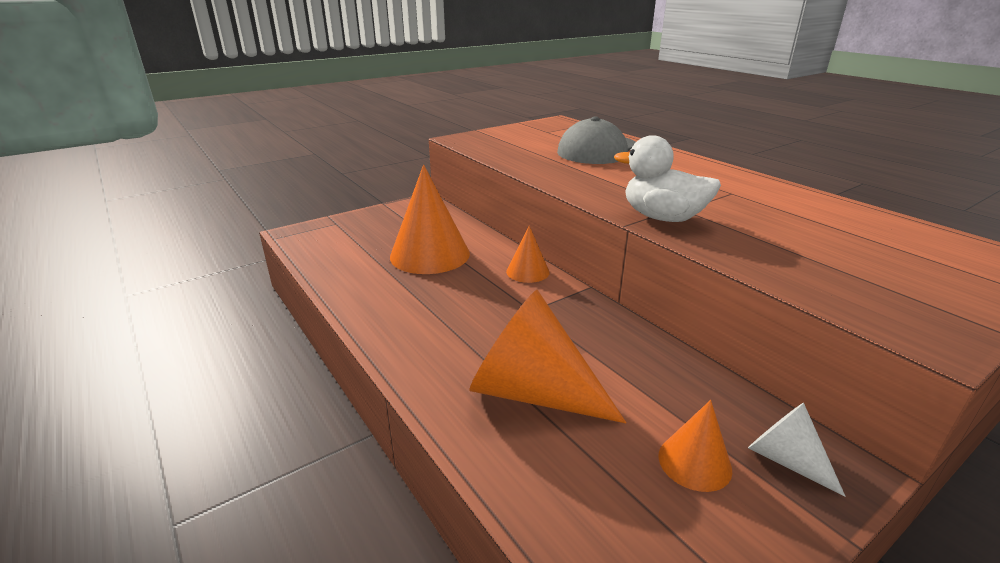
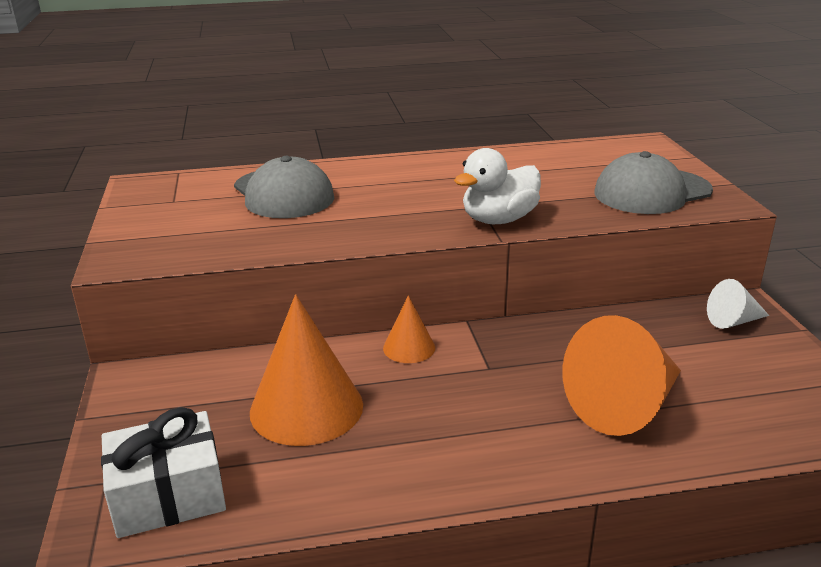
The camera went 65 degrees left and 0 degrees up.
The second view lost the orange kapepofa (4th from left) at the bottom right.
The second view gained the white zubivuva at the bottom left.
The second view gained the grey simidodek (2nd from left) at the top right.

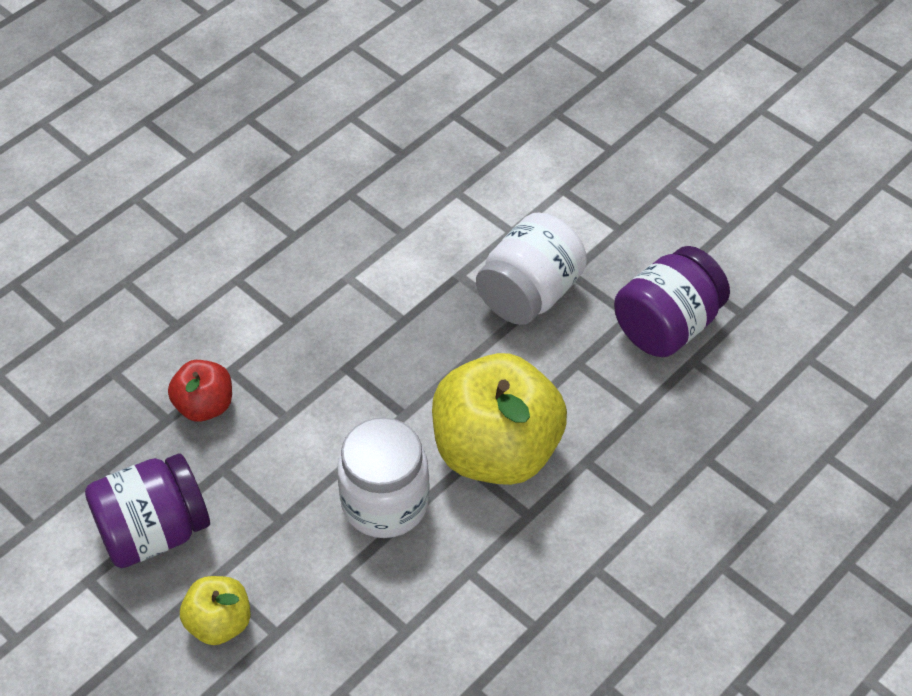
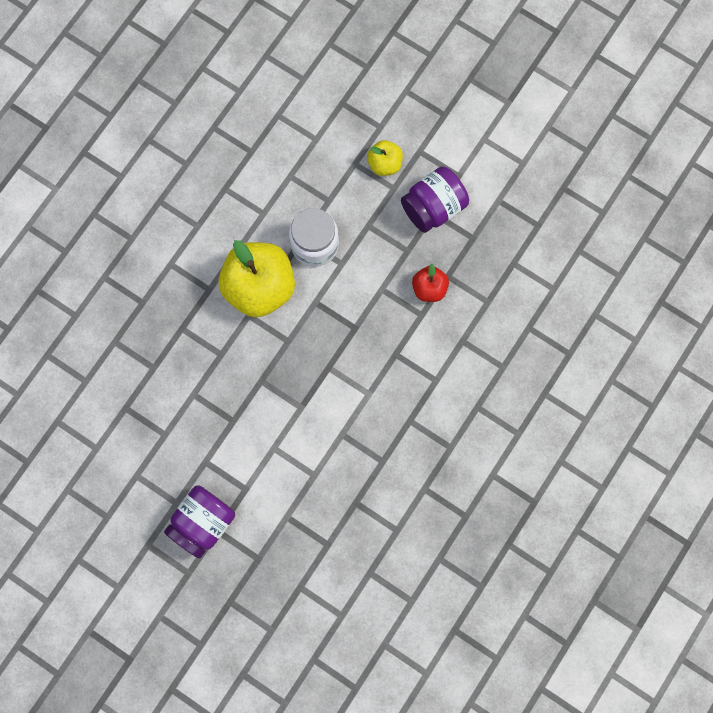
The camera went 170 degrees right and 25 degrees up.
The second view lost the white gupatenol (2nd from left) at the centre.
The purple gupatenol (2nd from left in the first image) ended up elsewhere, having gone from the middle right to the bottom left.

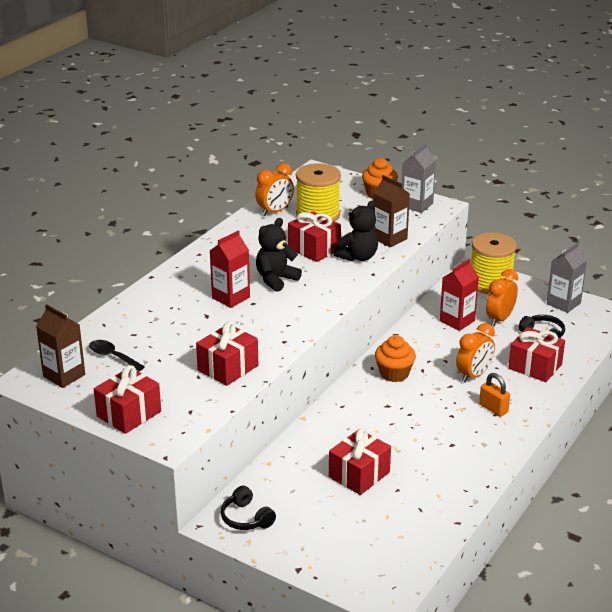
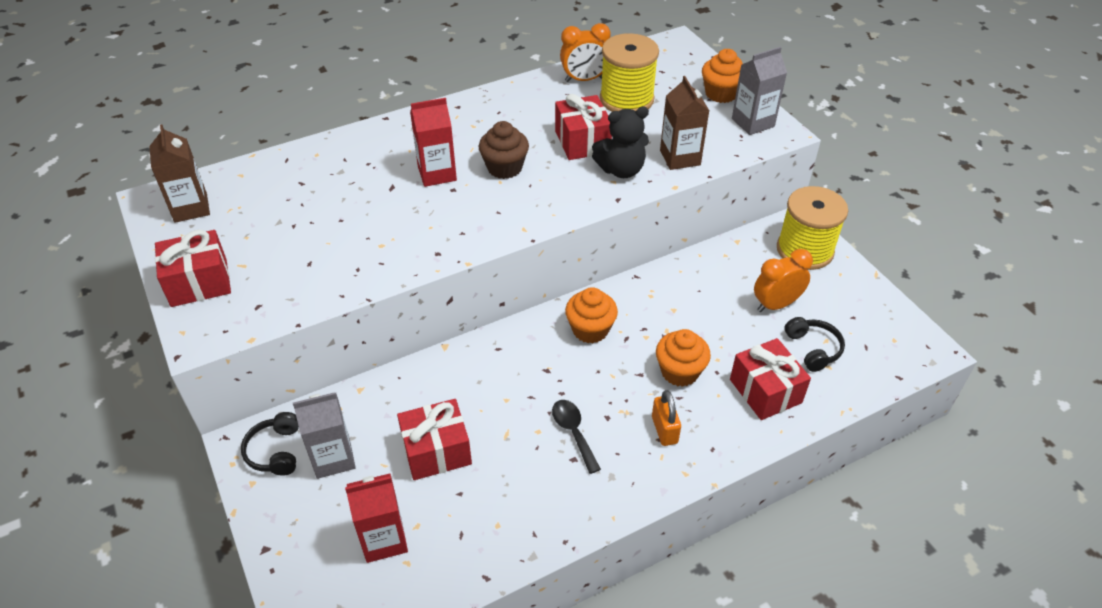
The camera went 30 degrees right and 15 degrees up.
The second view lost the red zubivuva (2nd from left) at the centre.
The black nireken ended up elsewhere, having gone from the middle left to the bottom centre.
The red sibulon (2nd from left in the first image) ended up elsewhere, having gone from the middle right to the bottom centre.
The grey sibulon (2nd from left in the first image) ended up elsewhere, having gone from the middle right to the bottom left.
Where the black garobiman (1st from left) stood at the centre, the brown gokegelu came to stand at the top centre.
Where the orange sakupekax (2nd from left) stood at the middle right, the orange gokegelu (2nd from left) came to stand at the centre.

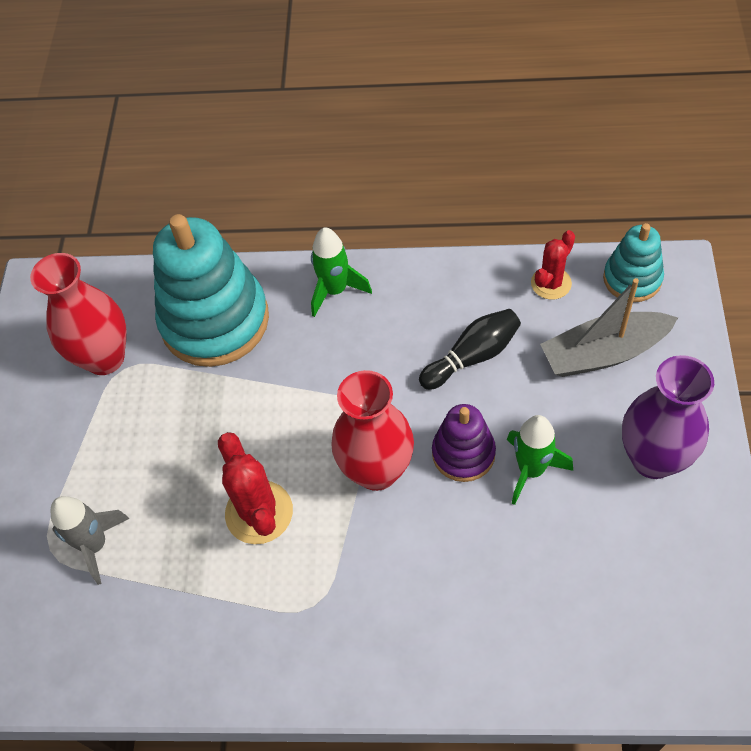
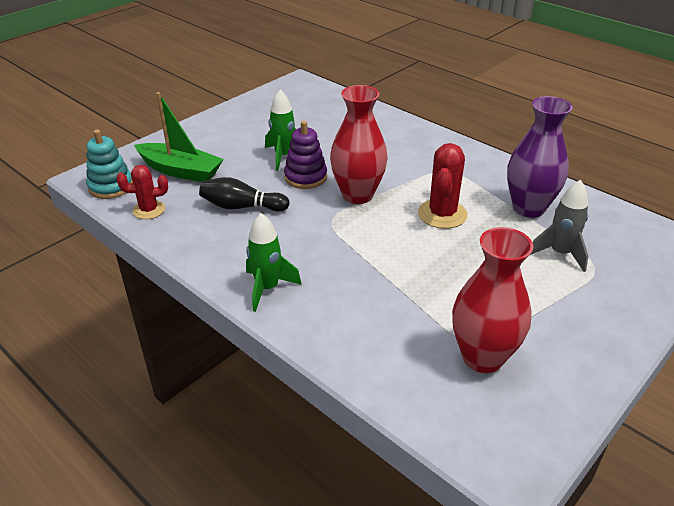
The camera went 145 degrees left and 20 degrees down.
The second view lost the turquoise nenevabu (1st from left) at the middle left.
The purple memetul ended up elsewhere, having gone from the middle right to the top right.
What was the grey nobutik at the middle right turned into the green nobutik at the top left.

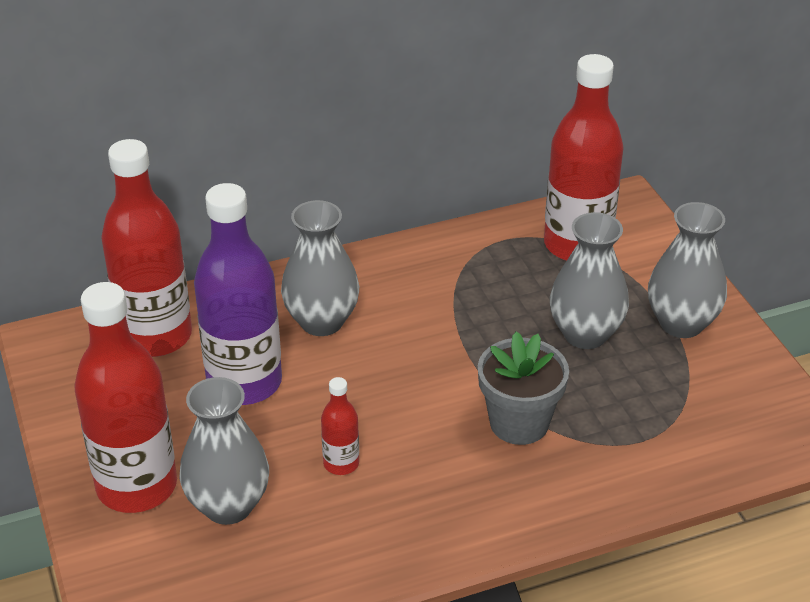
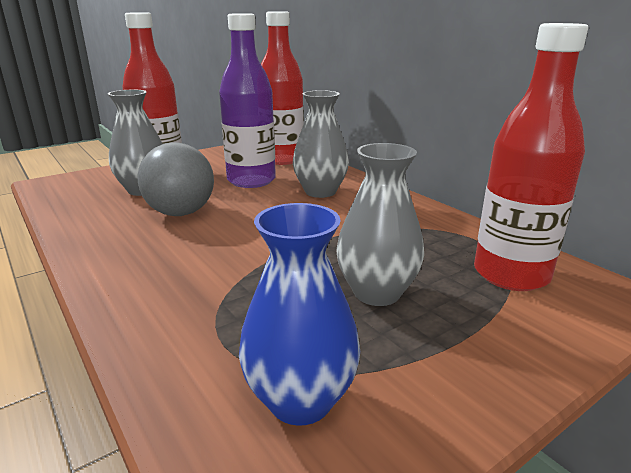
The camera went 75 degrees right and 15 degrees down.
The second view lost the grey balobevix at the centre.
The second view lost the grey memetul (4th from left) at the middle right.
The second view gained the blue memetul at the centre.
Where the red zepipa (3rd from left) stood at the bottom centre, the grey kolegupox came to stand at the middle left.

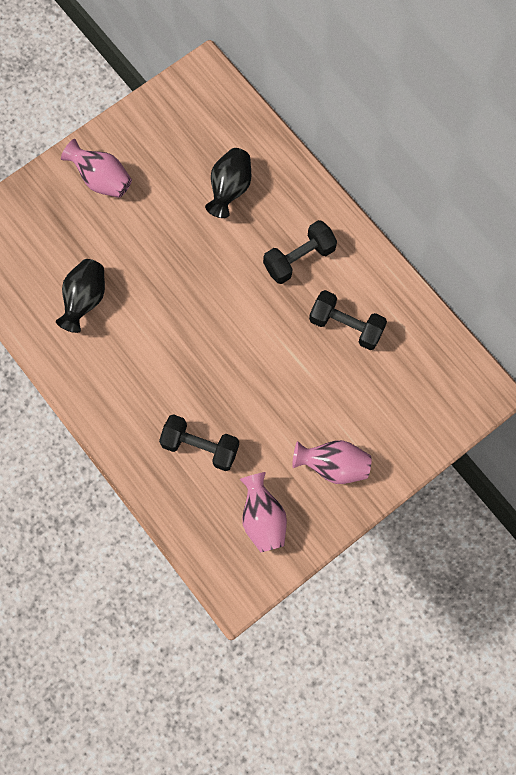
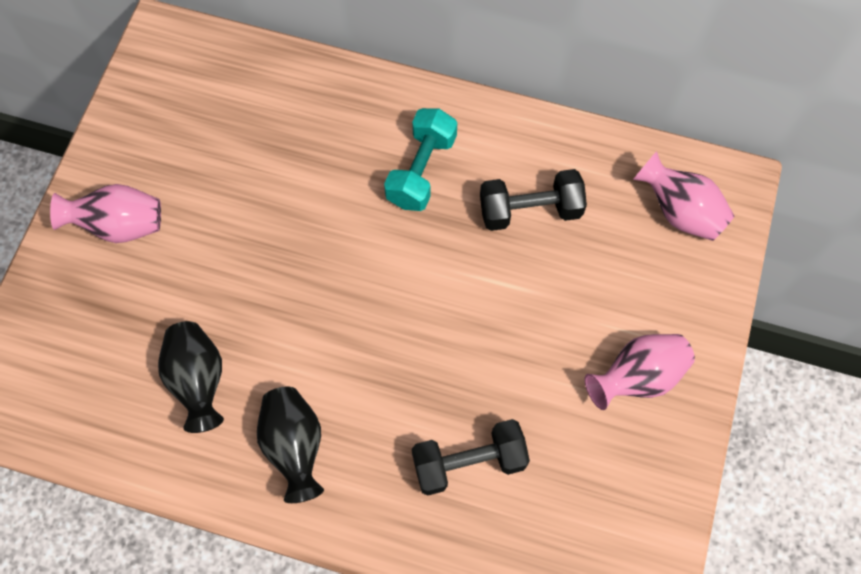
The camera went 35 degrees left and 5 degrees down.
The black memetul (2nd from left) ended up elsewhere, having gone from the top centre to the bottom centre.
The pink memetul (2nd from left in the first image) ended up elsewhere, having gone from the centre to the middle right.
What was the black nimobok (2nd from left) at the top centre turned into the turquoise nimobok at the top centre.

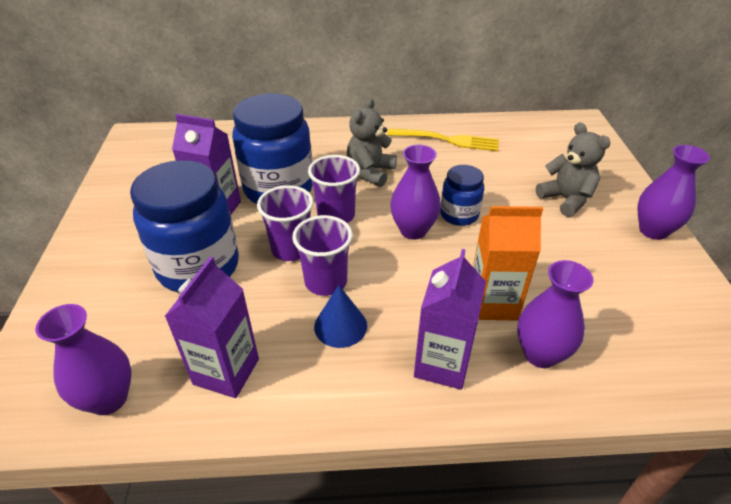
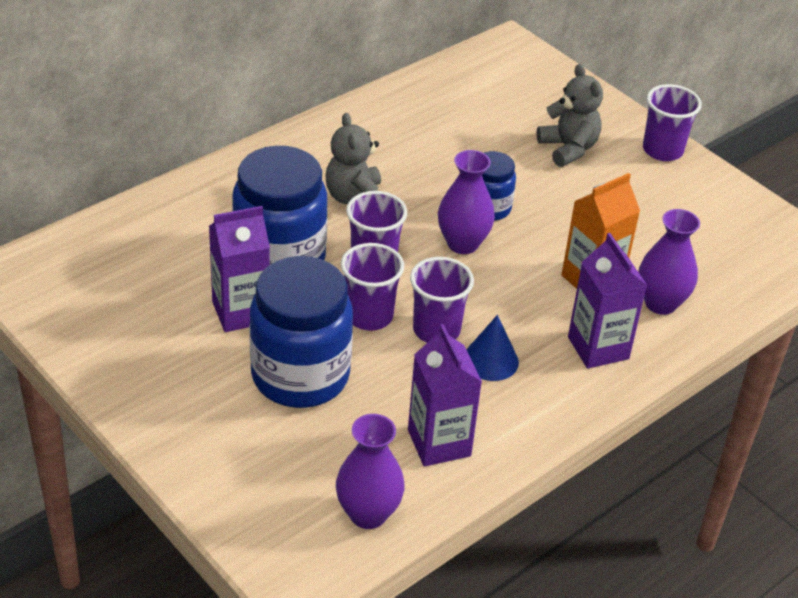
The camera went 40 degrees left and 0 degrees up.
The second view lost the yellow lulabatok at the top centre.
Where the purple memetul (4th from left) stood at the middle right, the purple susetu (4th from left) came to stand at the top right.
The grey garobiman (2nd from left) at the middle right ended up facing another way, 45 degrees clockwise from before.

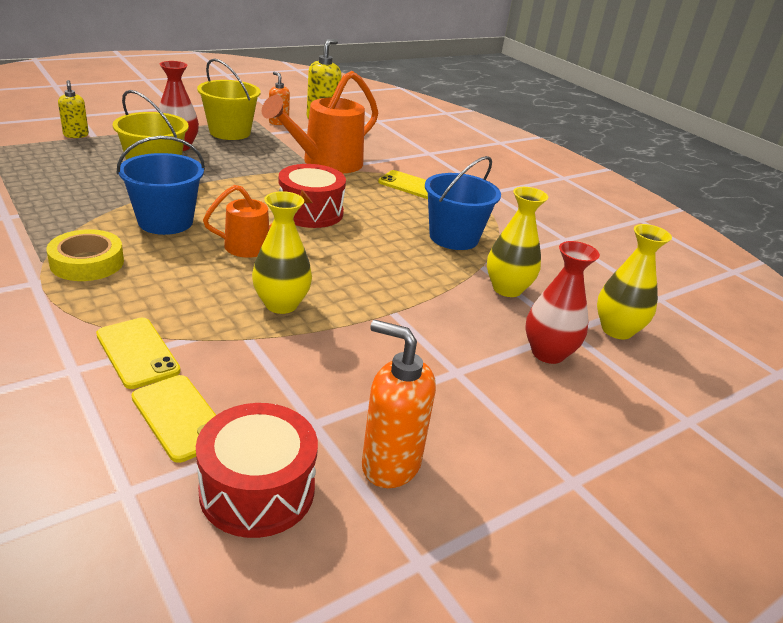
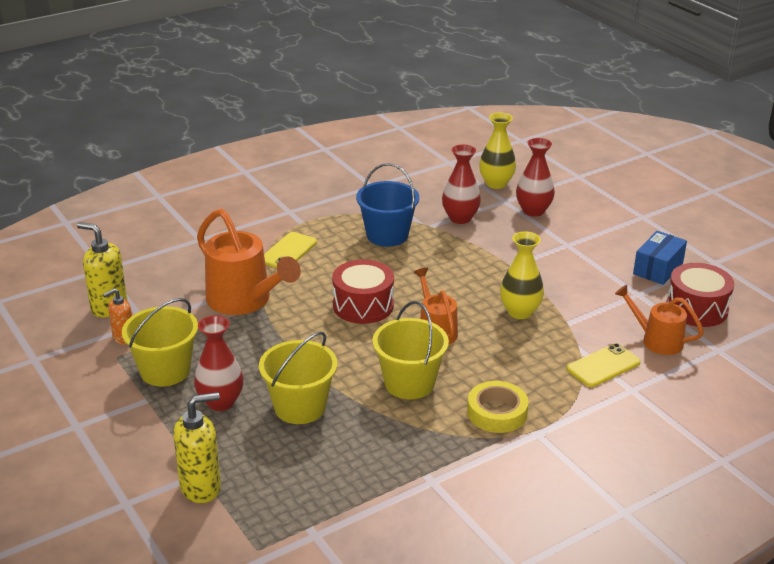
The camera went 85 degrees left and 0 degrees up.
Where the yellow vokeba (2nd from left) stood at the bottom left, the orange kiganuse (3rd from left) came to stand at the middle right.
Where the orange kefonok (2nd from left) stood at the centre, the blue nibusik came to stand at the middle right.
What was the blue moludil (1st from left) at the top left turned into the yellow moludil (3rd from left) at the centre.
What was the yellow memetul (2nd from left) at the centre turned into the red memetul (2nd from left) at the top centre.
The size of the yellow kefonok (1st from left in the first image) at the top left changed by a factor of 1.63.

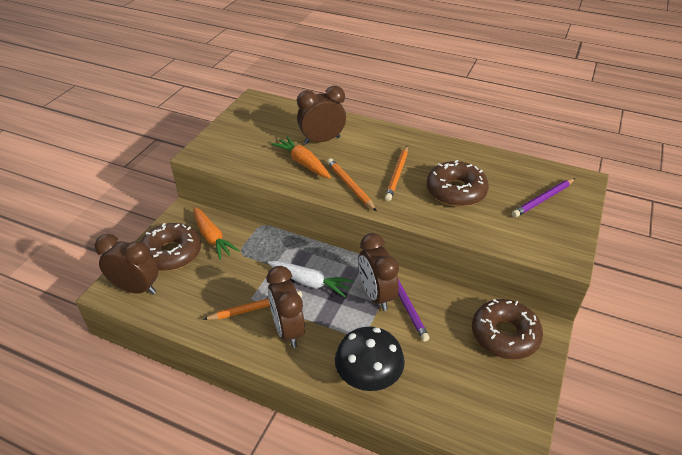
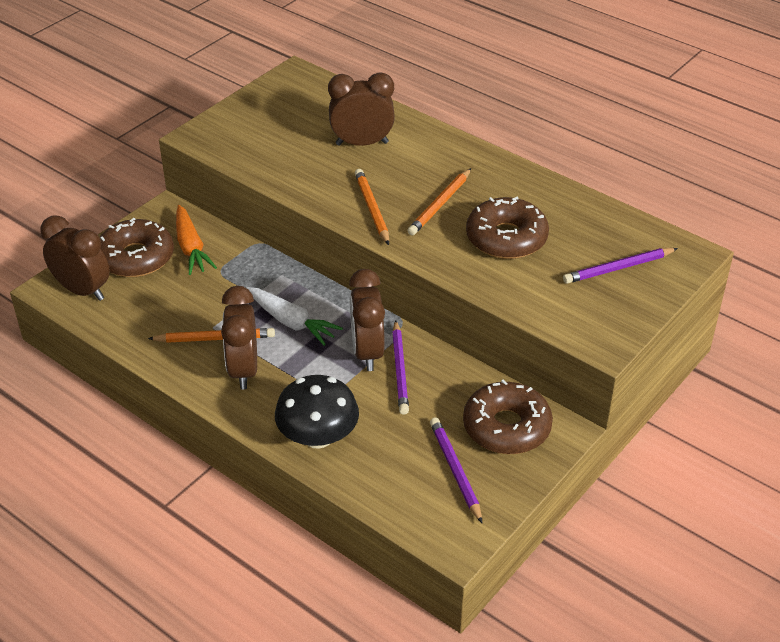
The camera went 15 degrees right and 0 degrees up.
The second view lost the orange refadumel (2nd from left) at the centre.
The second view gained the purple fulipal (2nd from left) at the bottom centre.

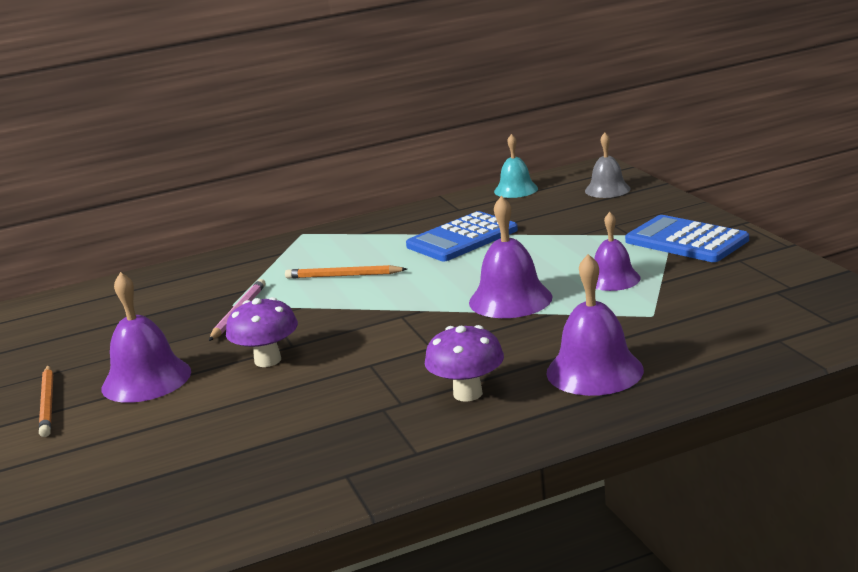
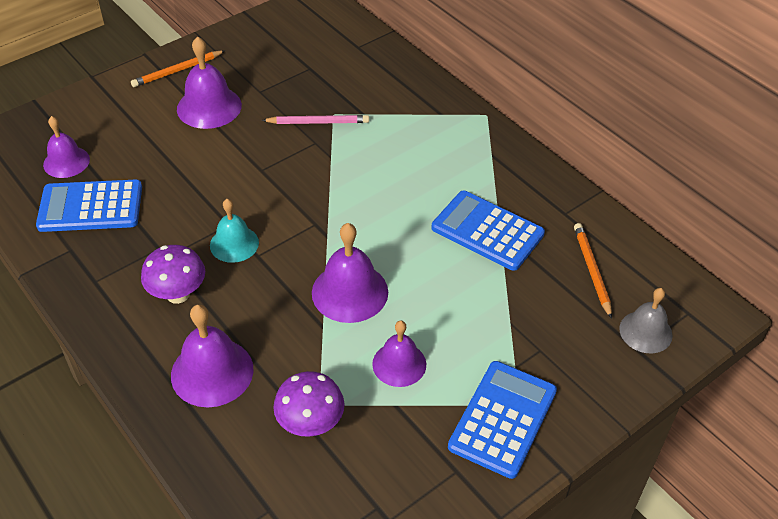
The camera went 70 degrees right and 25 degrees up.
The second view gained the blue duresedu (1st from left) at the middle left.
The second view gained the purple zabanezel (1st from left) at the top left.
The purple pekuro (1st from left in the first image) ended up elsewhere, having gone from the middle left to the bottom centre.
The orange fulipal (2nd from left) ended up elsewhere, having gone from the centre to the middle right.
The turquoise zabanezel ended up elsewhere, having gone from the top centre to the middle left.

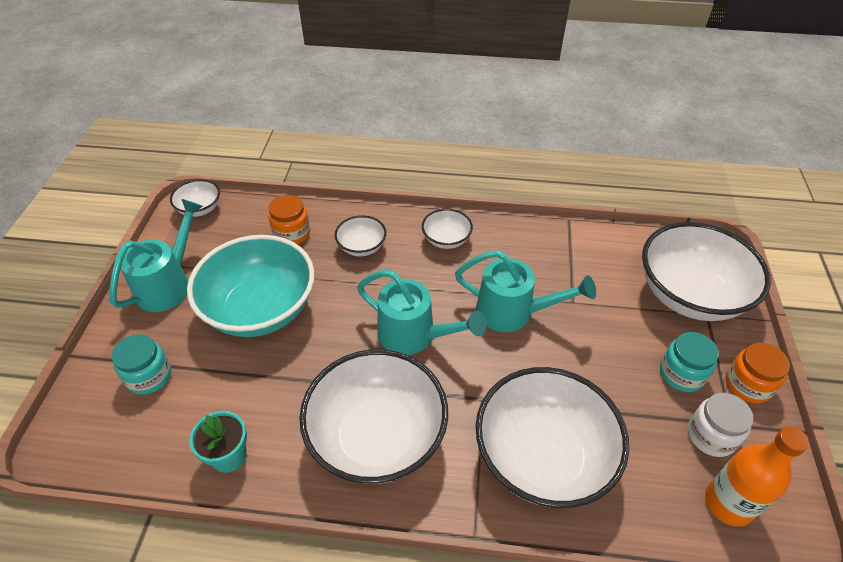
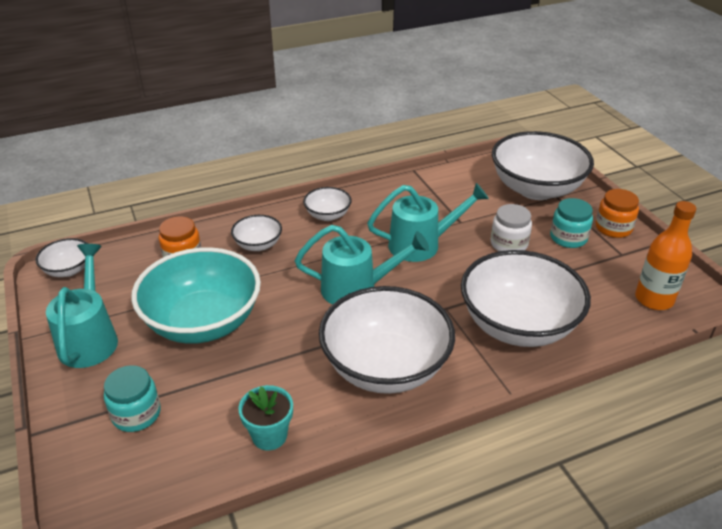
The camera went 30 degrees left and 10 degrees down.
The white gupatenol ended up elsewhere, having gone from the bottom right to the middle right.

